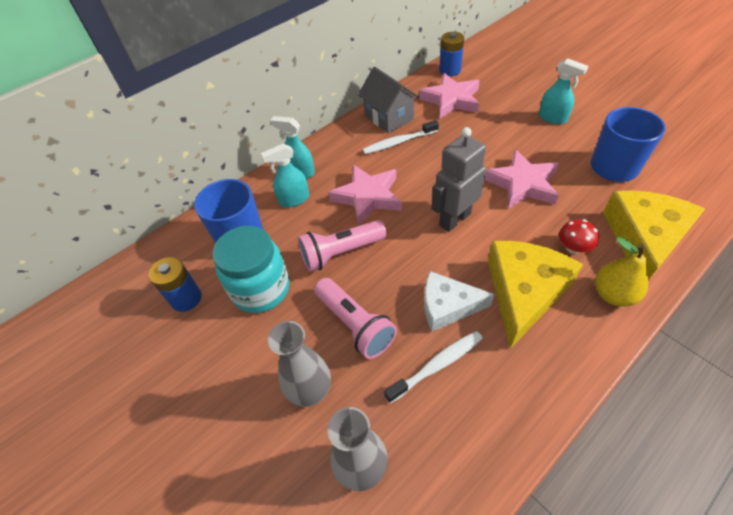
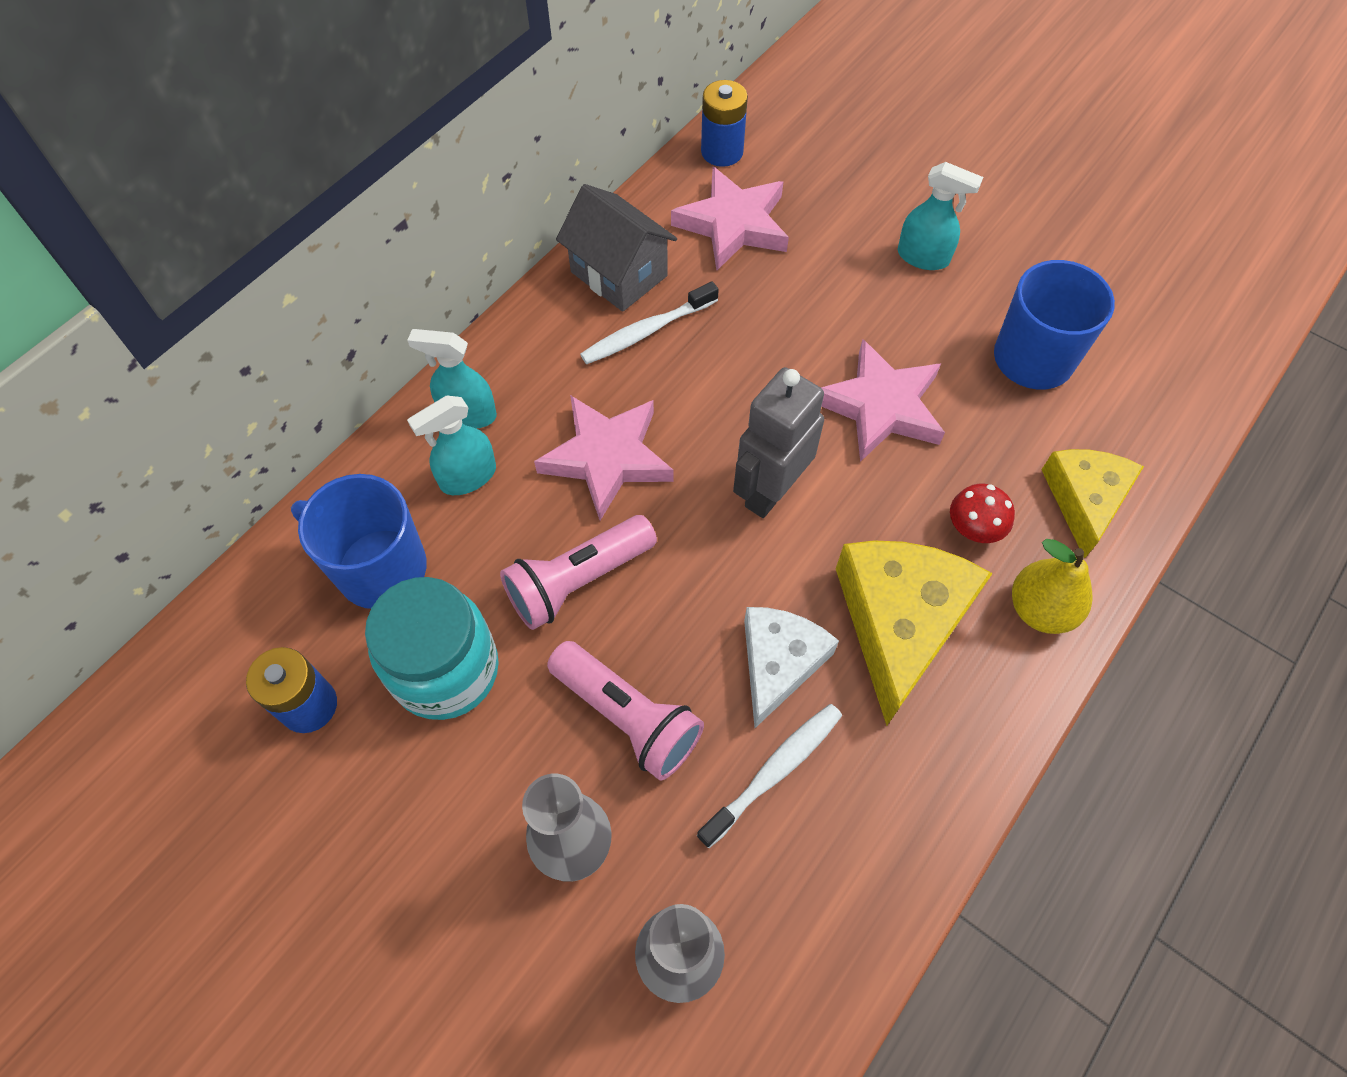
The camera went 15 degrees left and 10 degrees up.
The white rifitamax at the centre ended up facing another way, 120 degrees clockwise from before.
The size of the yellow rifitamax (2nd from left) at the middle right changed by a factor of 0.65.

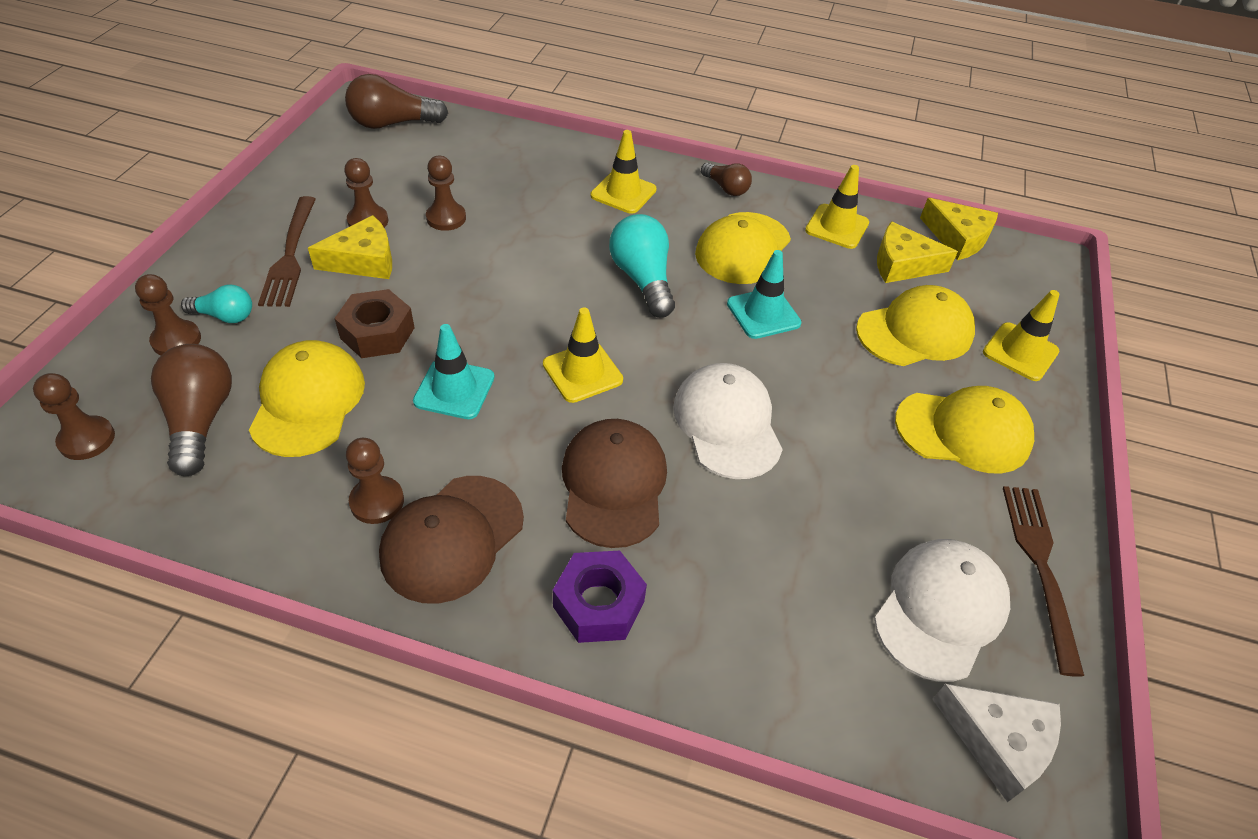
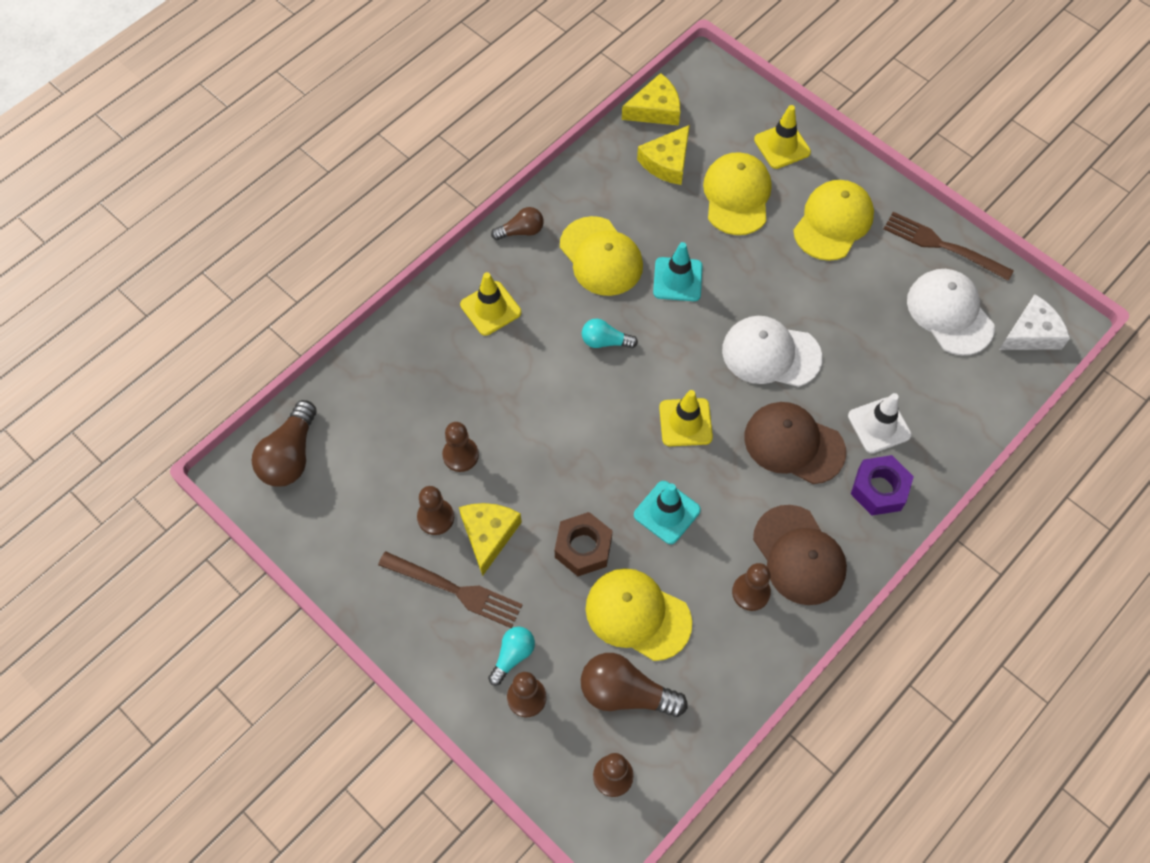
The camera went 60 degrees left and 15 degrees up.
The second view lost the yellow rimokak (3rd from left) at the top centre.
The second view gained the white rimokak at the middle right.
The size of the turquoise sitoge (2nd from left) at the top centre changed by a factor of 0.59.

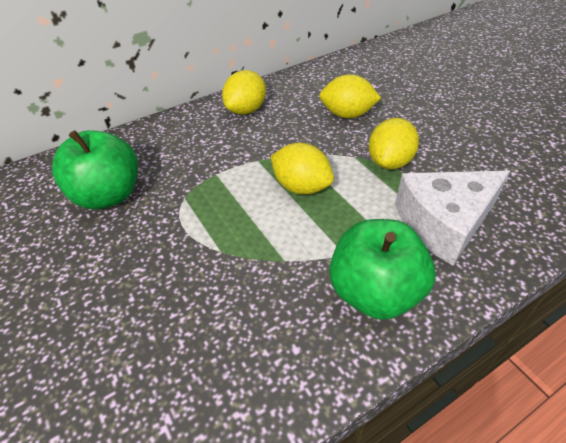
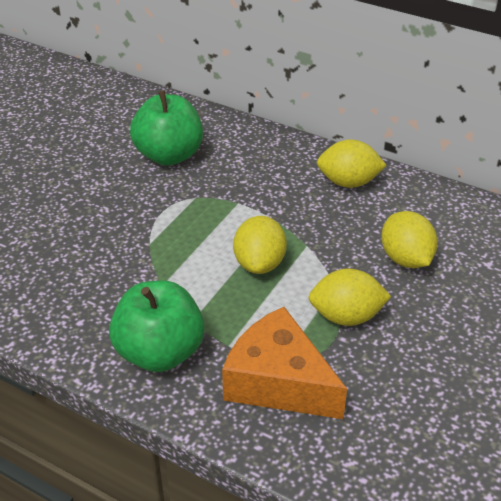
The camera went 60 degrees right and 5 degrees down.
What was the white rifitamax at the middle right turned into the orange rifitamax at the bottom centre.

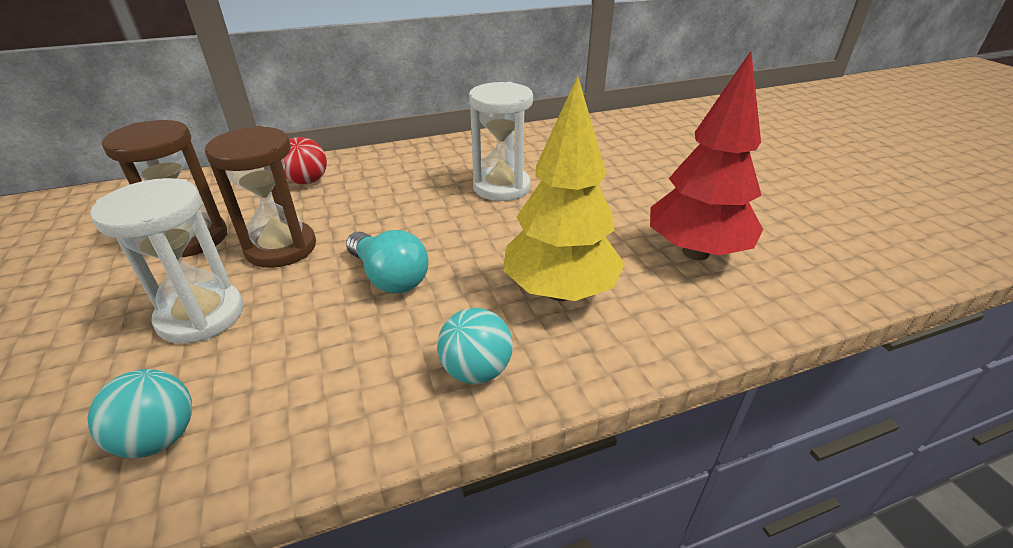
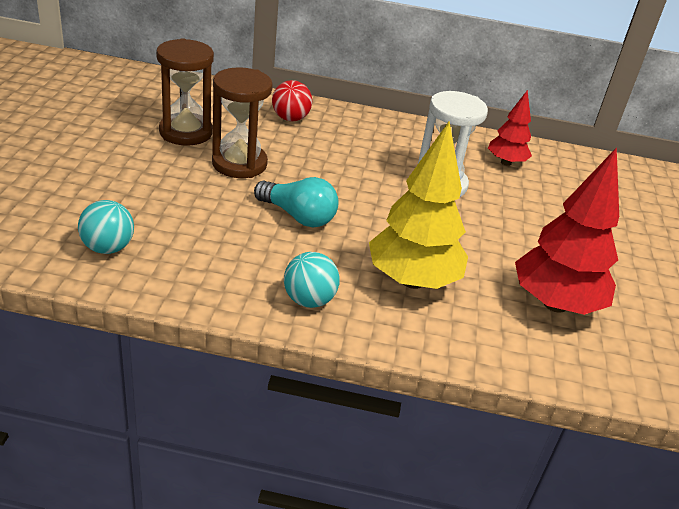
The camera went 25 degrees right and 0 degrees up.
The second view lost the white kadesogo (1st from left) at the middle left.
The second view gained the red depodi (1st from left) at the top right.
The turquoise sitoge at the centre ended up facing another way, 45 degrees counterclockwise from before.

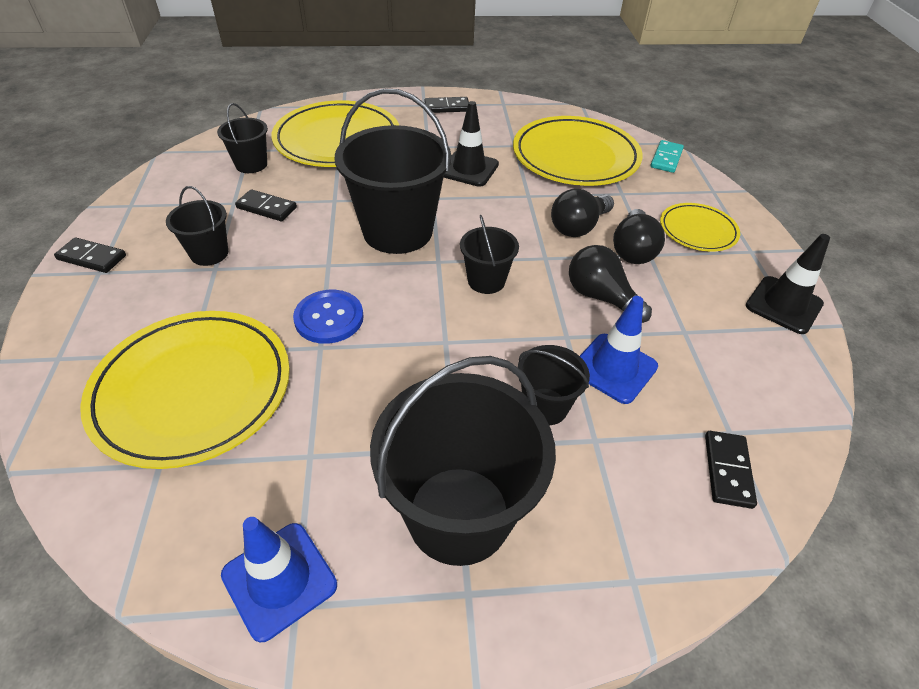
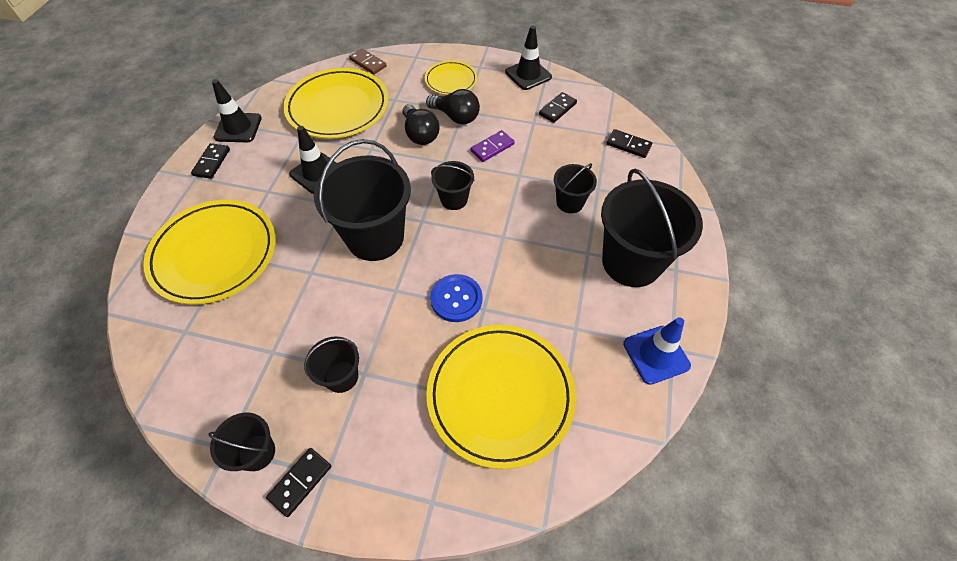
The camera went 70 degrees left and 10 degrees up.
The second view lost the blue rimokak (2nd from left) at the middle right.
The second view gained the black rimokak (1st from left) at the top left.
The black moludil (2nd from left in the first image) ended up elsewhere, having gone from the top left to the bottom left.
The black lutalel (2nd from left in the first image) ended up elsewhere, having gone from the top left to the top centre.
Where the black sitoge (2nd from left) stood at the centre, the purple lutalel came to stand at the top centre.
What was the turquoise lutalel at the top right turned into the brown lutalel at the top centre.

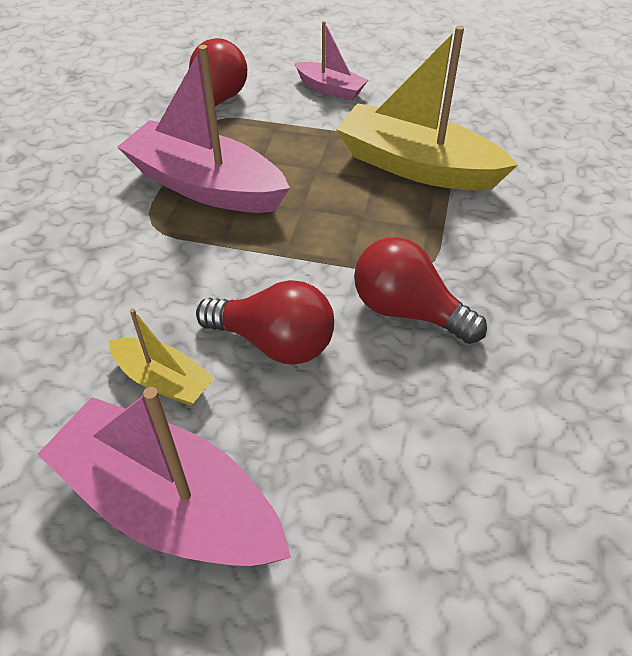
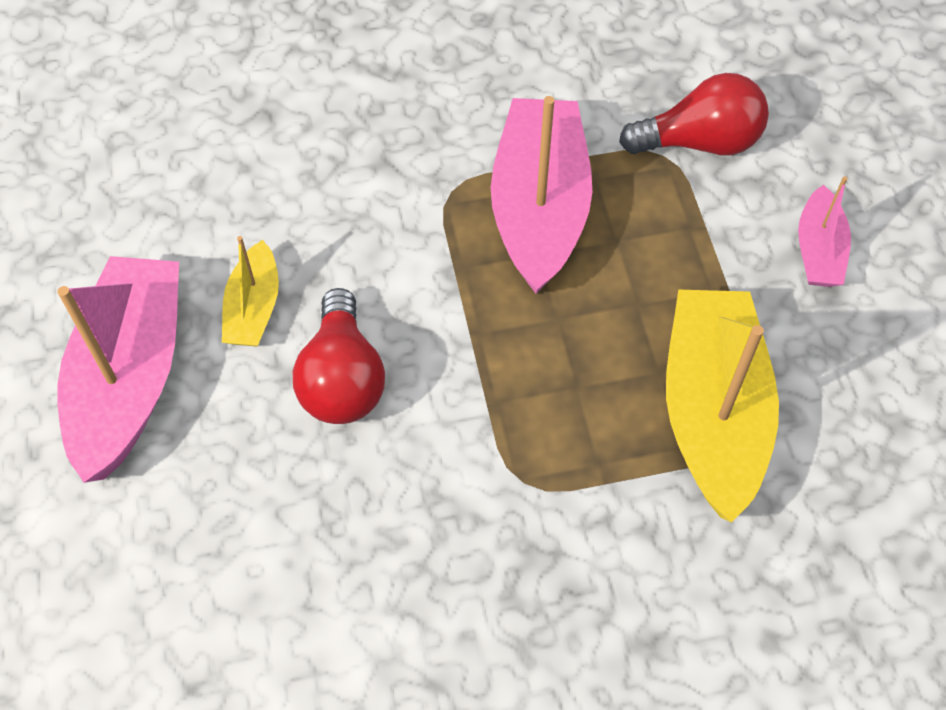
The camera went 65 degrees right and 10 degrees up.
The second view lost the red sitoge (3rd from left) at the centre.

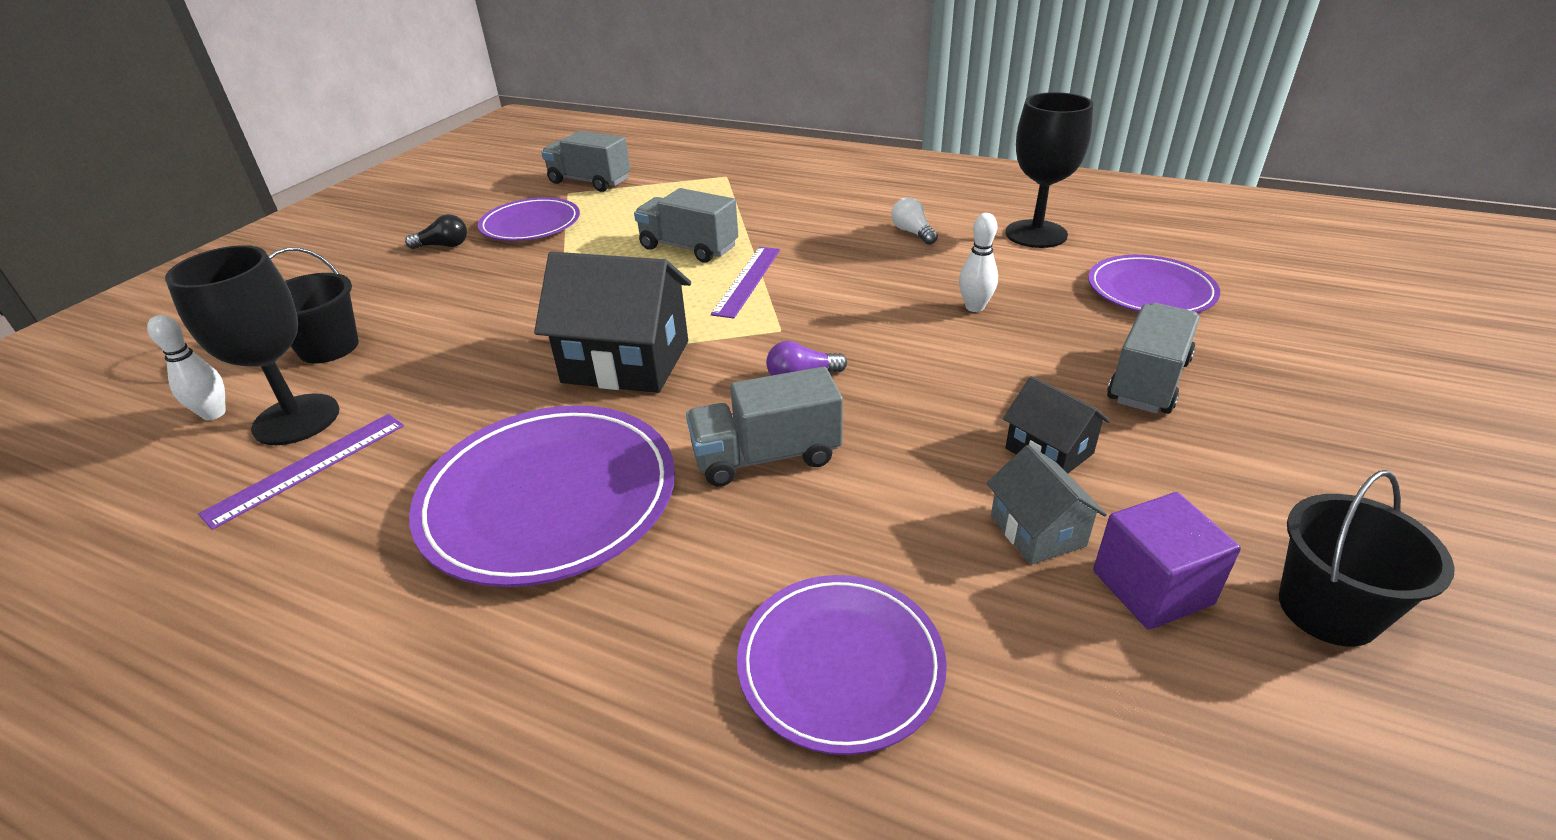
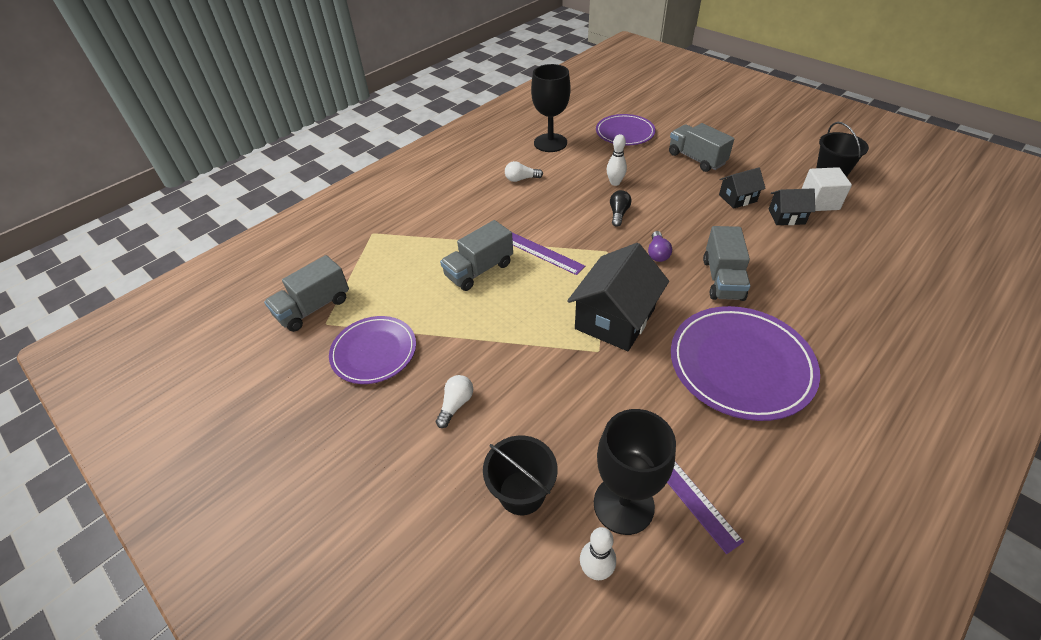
The camera went 70 degrees left and 10 degrees up.
The second view lost the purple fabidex (3rd from left) at the bottom centre.
The second view gained the white sitoge (1st from left) at the centre.
The black sitoge ended up elsewhere, having gone from the top left to the top centre.
What was the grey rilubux at the middle right turned into the black rilubux (3rd from left) at the top right.
What was the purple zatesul at the bottom right turned into the white zatesul at the top right.

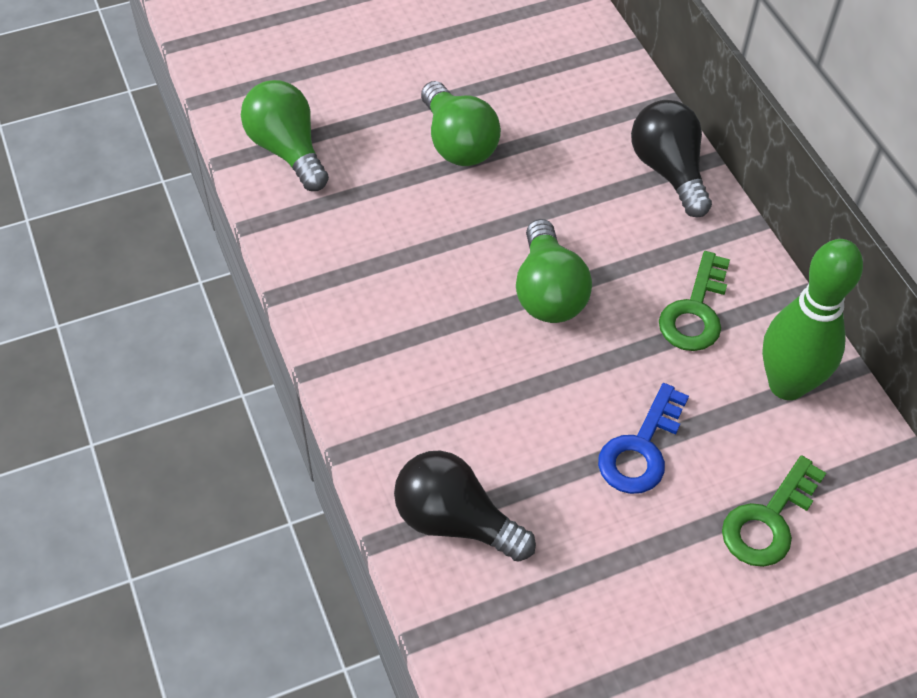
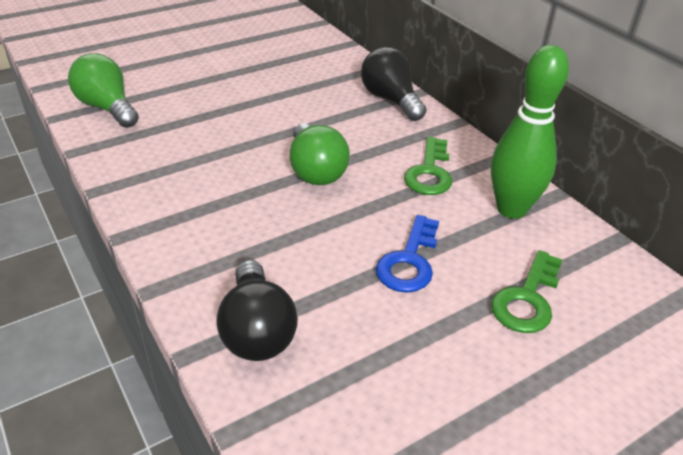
The camera went 10 degrees left and 15 degrees down.
The second view lost the green sitoge (2nd from left) at the top centre.
The black sitoge (1st from left) at the bottom centre ended up facing another way, 120 degrees counterclockwise from before.

